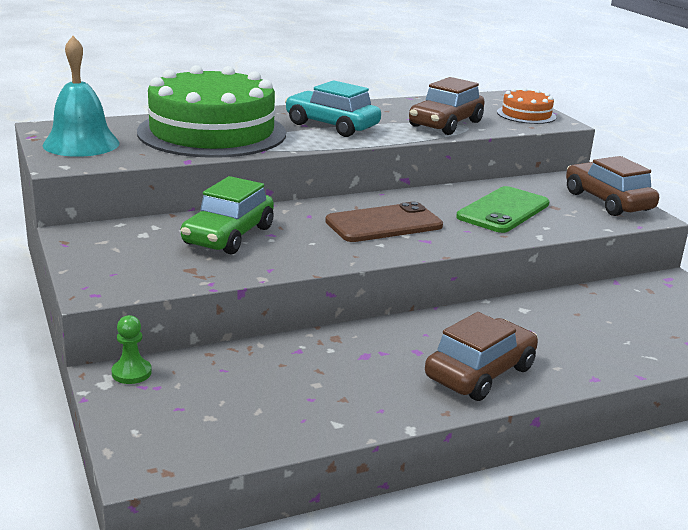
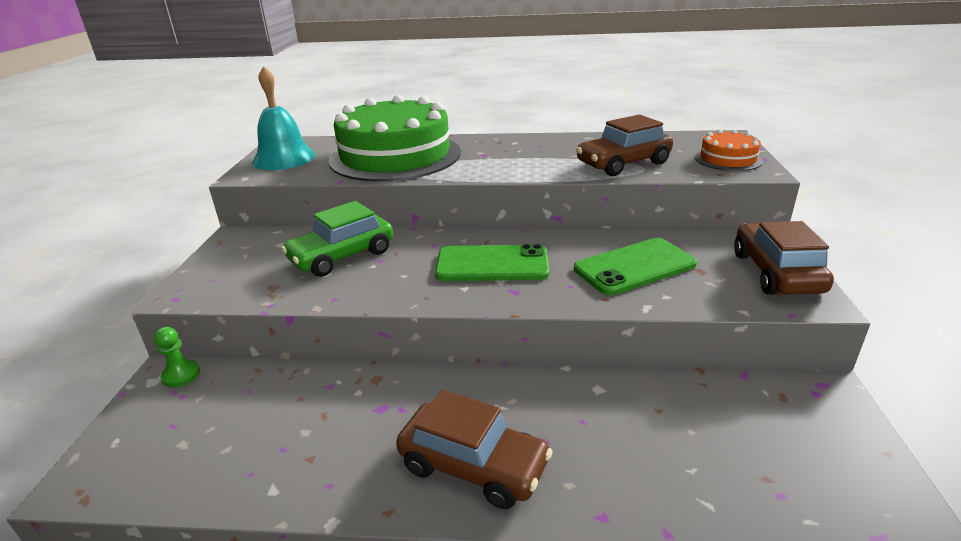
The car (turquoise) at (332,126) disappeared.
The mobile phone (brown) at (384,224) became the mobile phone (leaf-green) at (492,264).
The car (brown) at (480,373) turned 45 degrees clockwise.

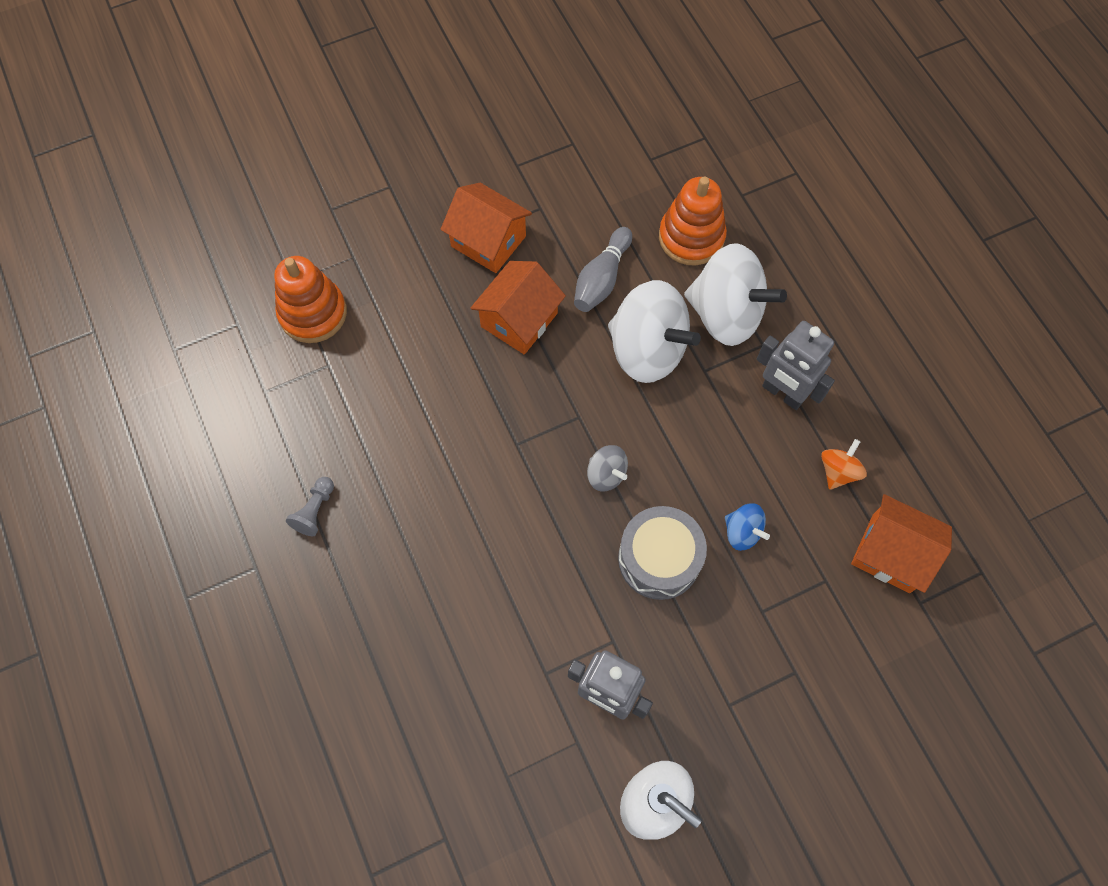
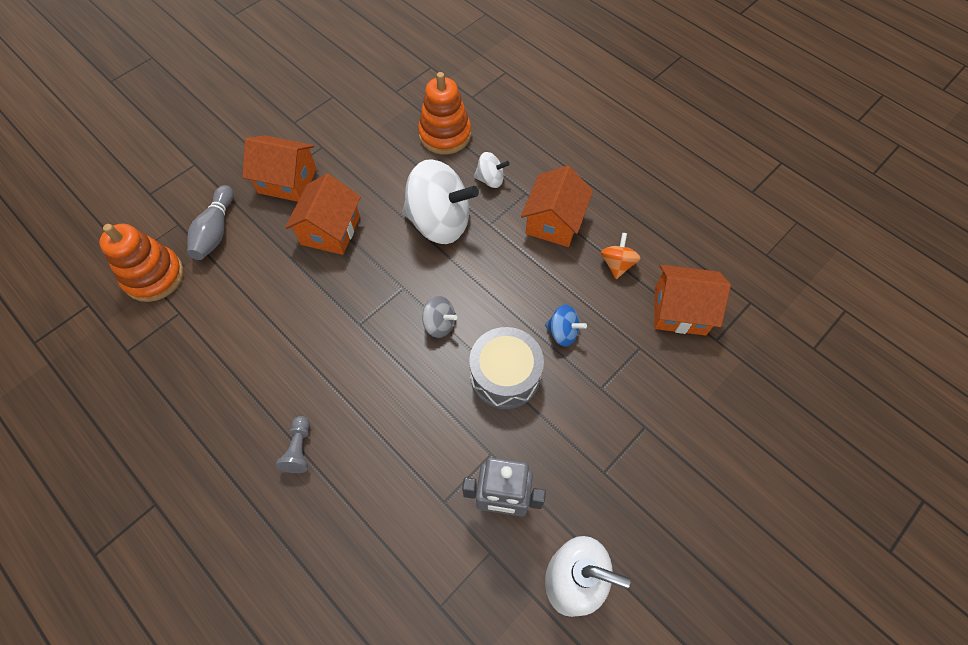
The tenpin (ash-grey) moved from (601,279) to (215,231).
The whirligig (pure white) at (726,314) changed to 0.46 times the size.
The toy robot (ash-grey) at (782,393) was replaced by the house (orange-coloured) at (554,222).
The chess pawn (ash-grey) moved from (315,511) to (299,449).

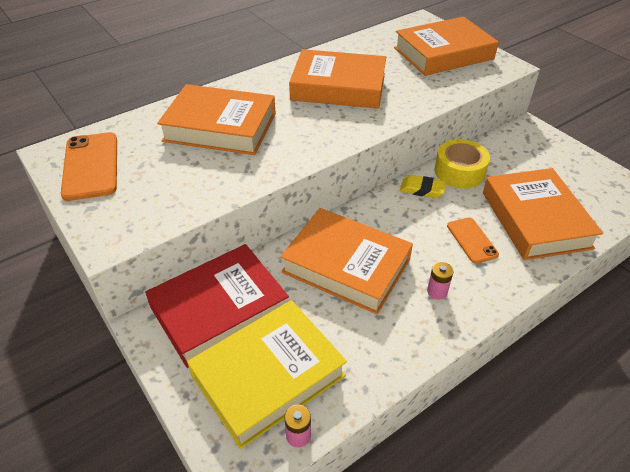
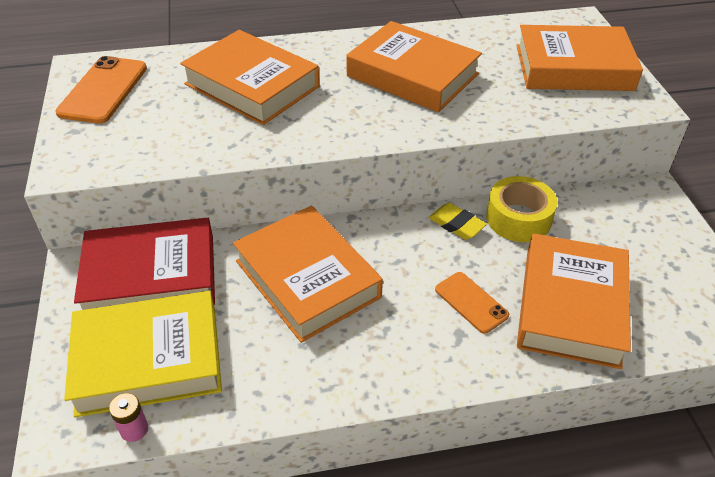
The mobile phone (orange-coloured) at (472,240) turned 45 degrees counterclockwise.
The AA battery (rosy) at (437,291) disappeared.

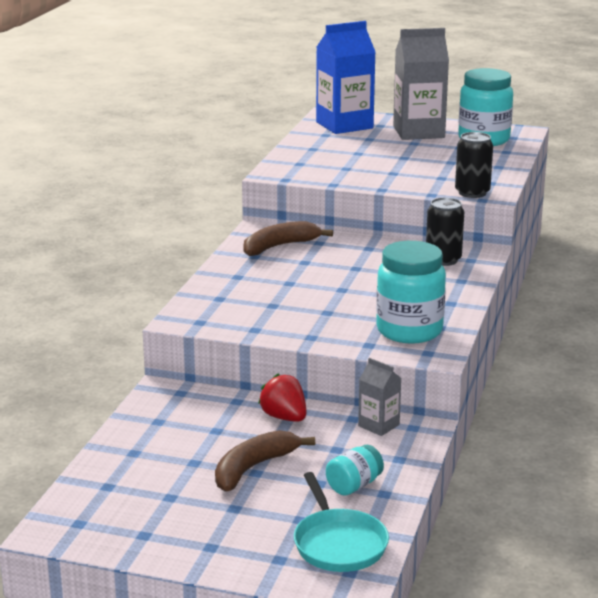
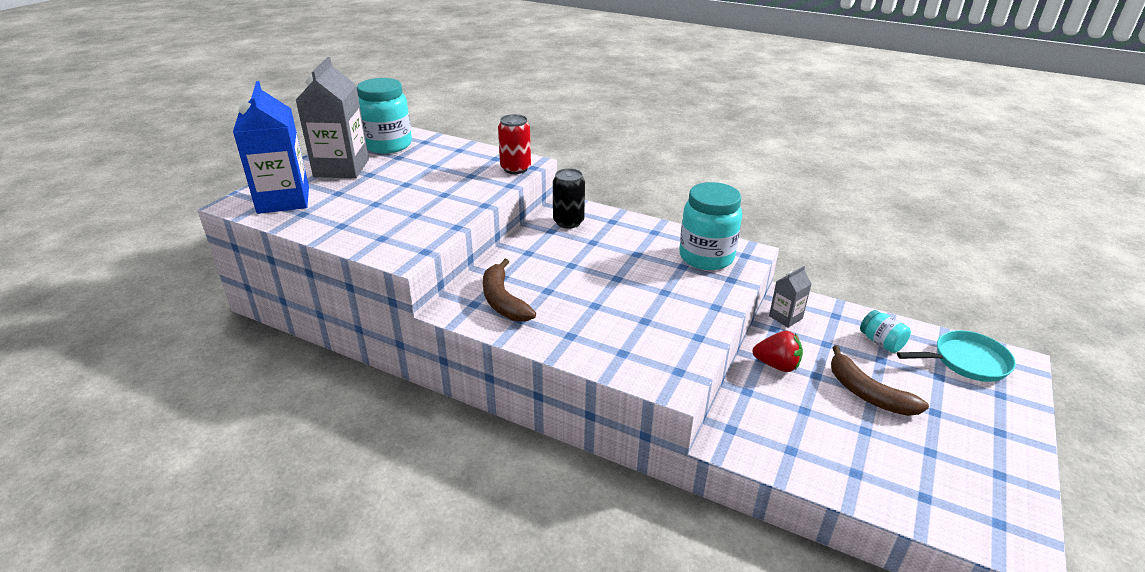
The soda can (black) at (472,193) became the soda can (scarlet) at (515,168).
The berry (scarlet) at (284,417) turned 135 degrees counterclockwise.

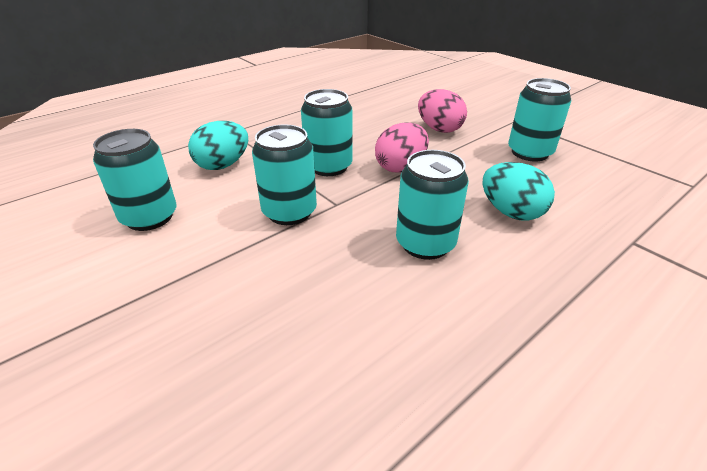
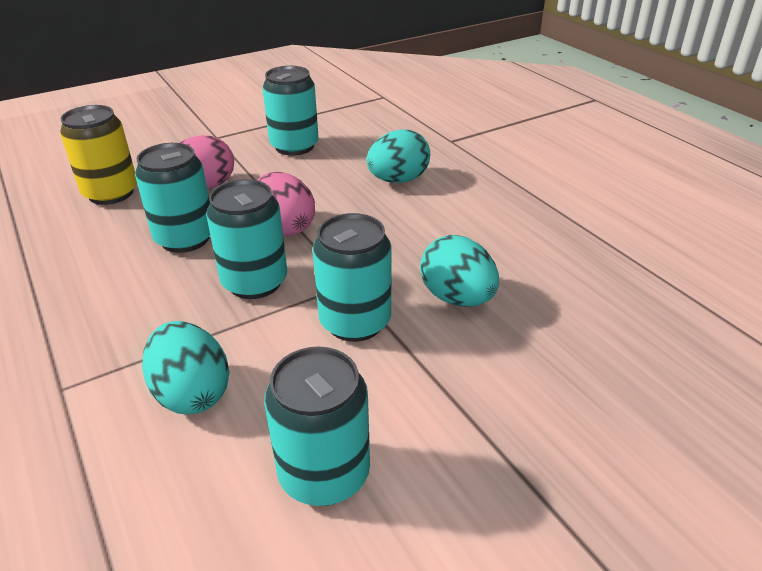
The soda can (turquoise) moved from (425,244) to (185,239).
The soda can (bright yellow) at (111,193) appeared.
The egg (turquoise) at (457,298) appeared.

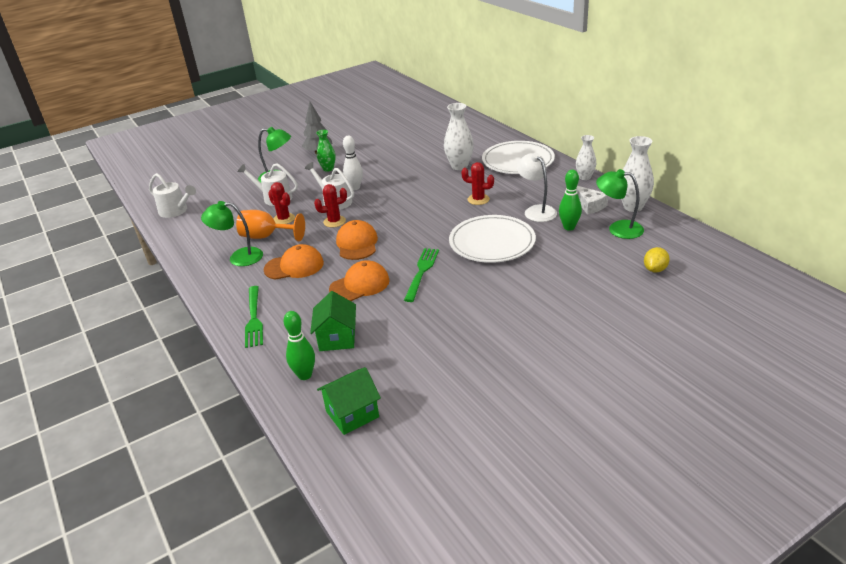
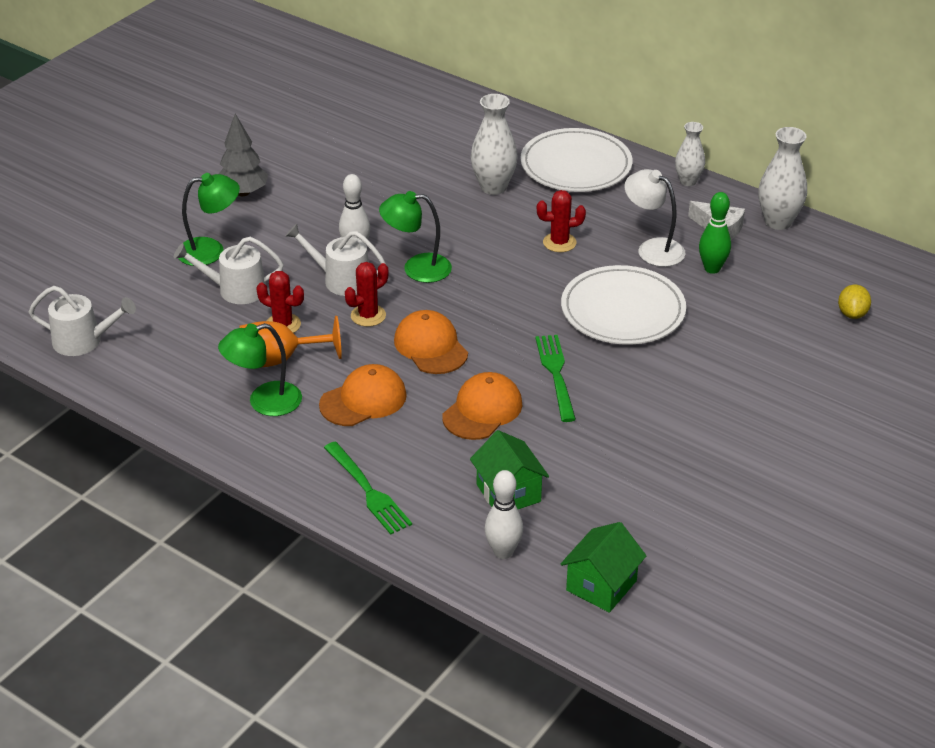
The tall vase (leaf-green) at (328,169) disappeared.
The lamp (leaf-green) moved from (618,229) to (417,268).
The tenpin (leaf-green) at (305,375) became the tenpin (pure white) at (503,552).

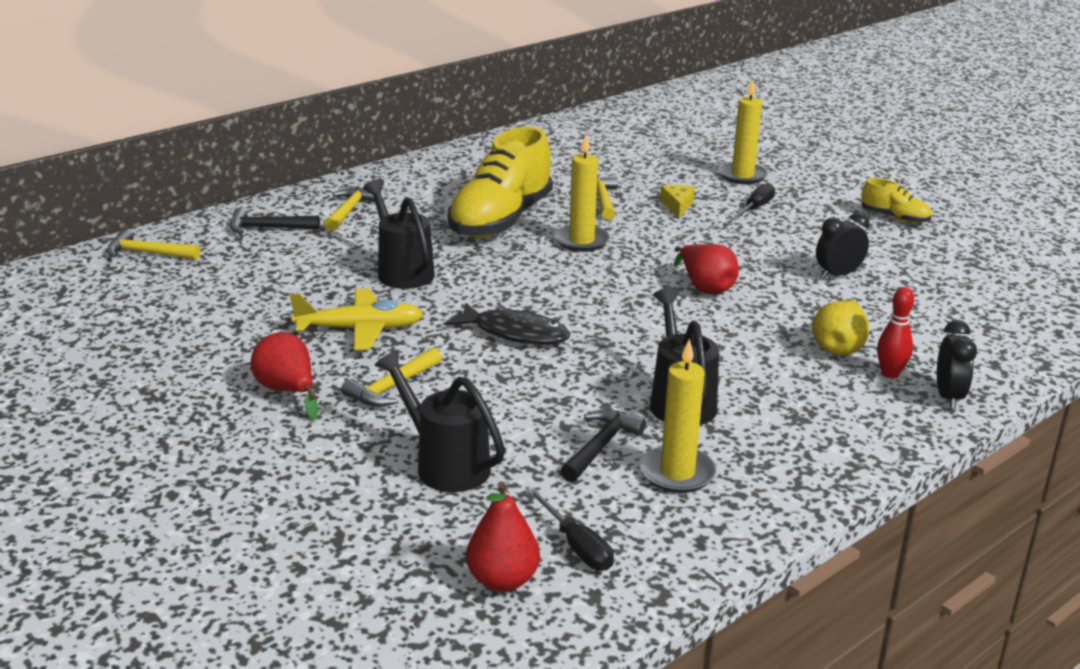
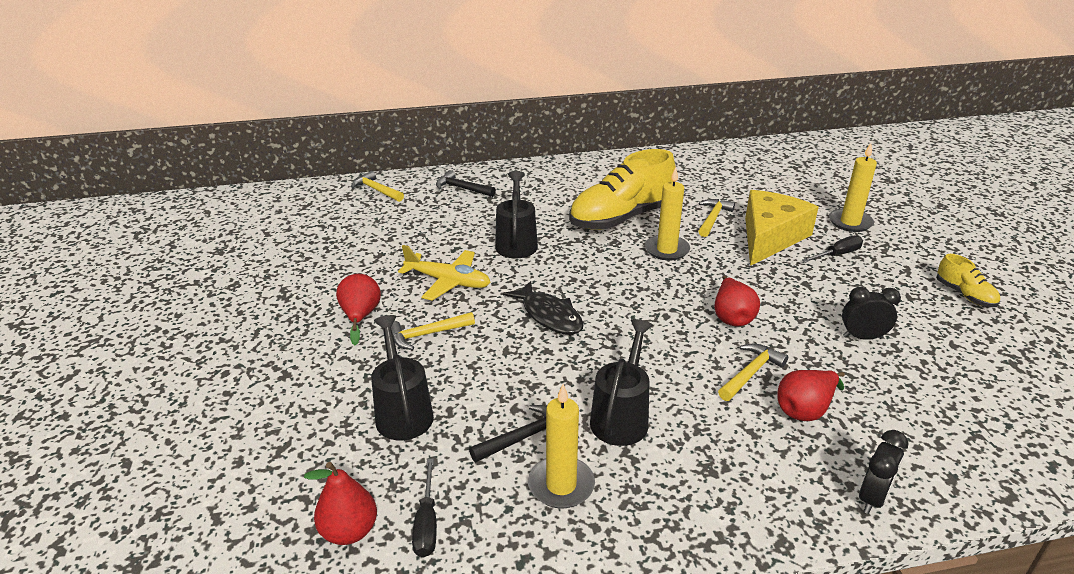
The piece of cheese (bright yellow) at (677,206) changed to 2.44 times the size.
The carpenter's hammer (bright yellow) moved from (348,211) to (750,373).
The tenpin (scarlet) at (890,374) disappeared.
The toy pear (bright yellow) at (839,347) became the toy pear (scarlet) at (805,410).

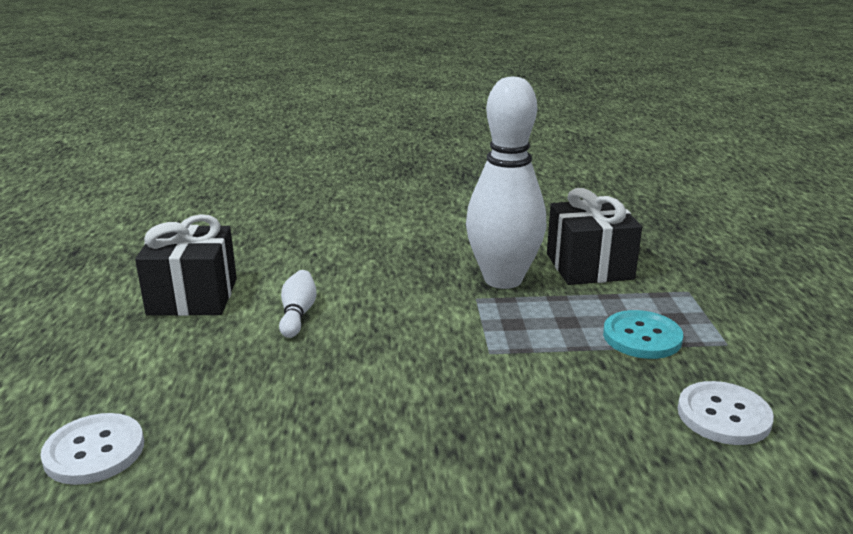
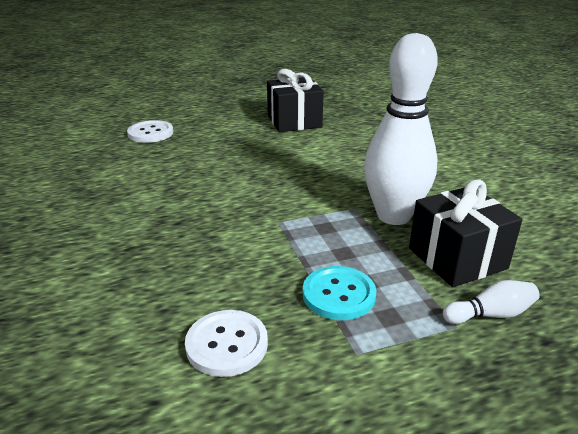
The tenpin (pure white) moved from (297,314) to (490,314).

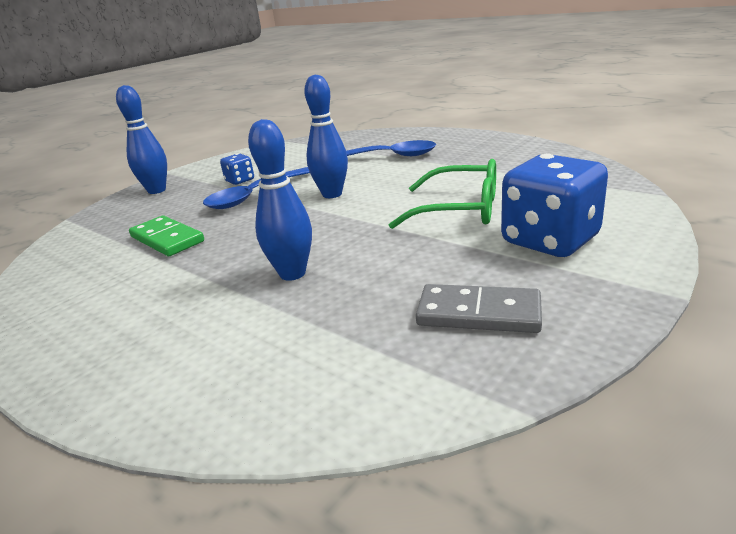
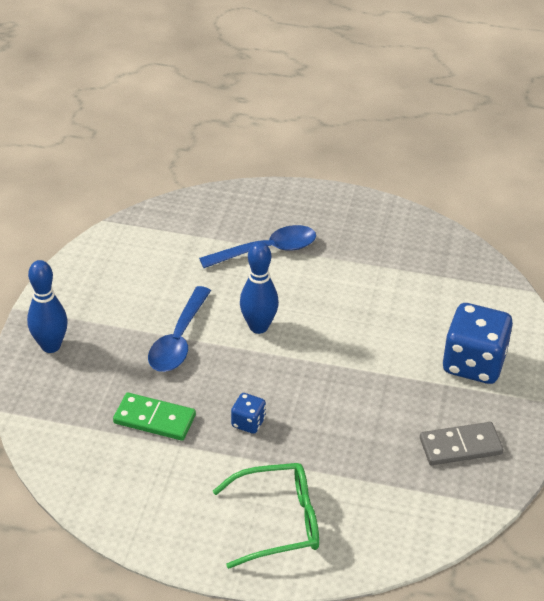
The tenpin (blue) at (292,273) disappeared.
The dice (blue) moved from (240,181) to (248,422).
The eyeglasses (leaf-green) moved from (460,210) to (279,522).

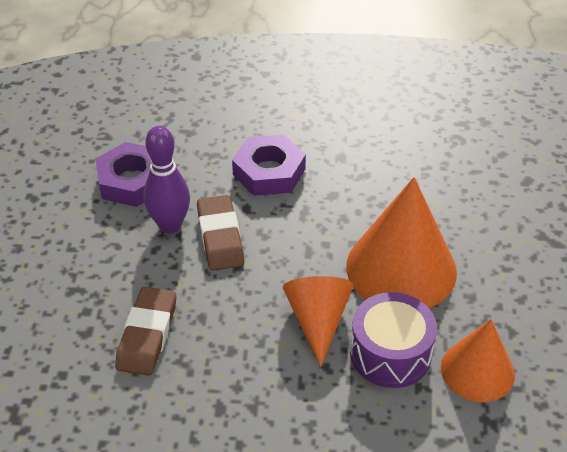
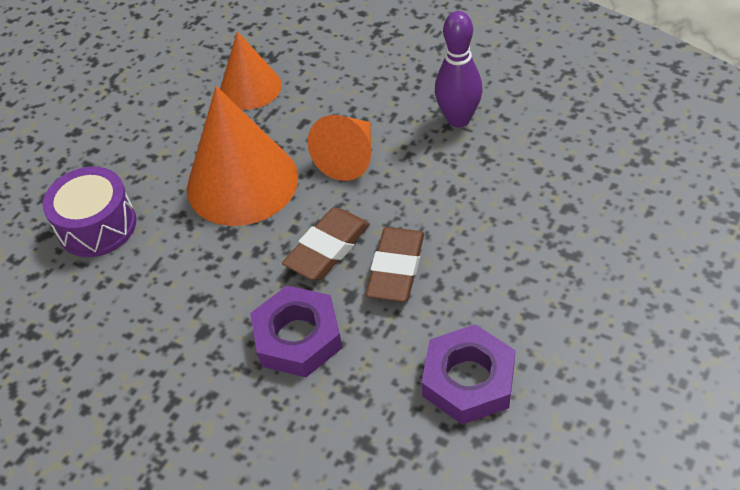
The tenpin (violet) moved from (170,225) to (458,119).
The pencil eraser (brown) moved from (147,335) to (327,248).
The snare drum (violet) moved from (390,353) to (97,226).

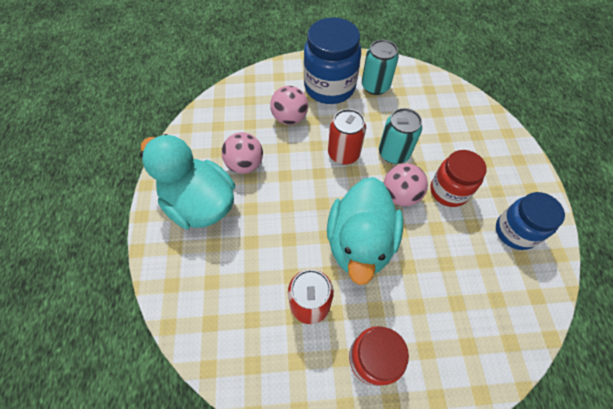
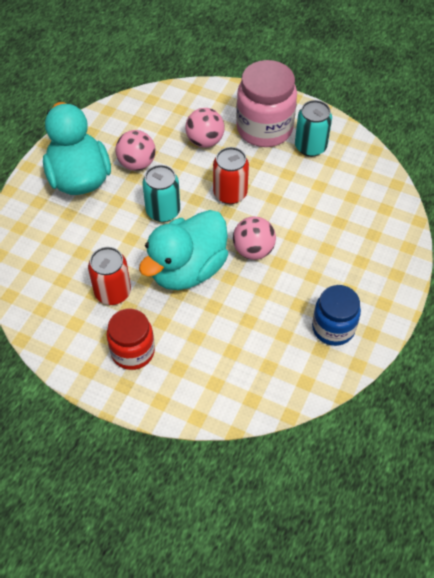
The preserve jar (blue) at (329,87) became the preserve jar (rosy) at (264,128).
The soda can (turquoise) moved from (394,153) to (163,211).
The preserve jar (scarlet) at (448,191) disappeared.

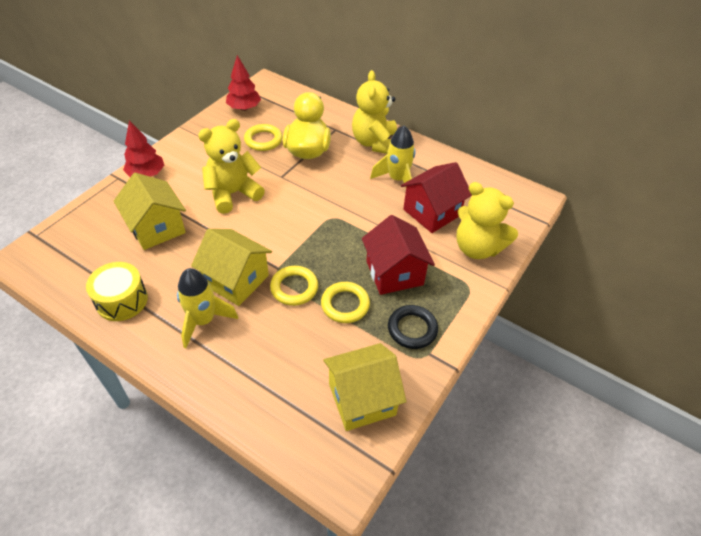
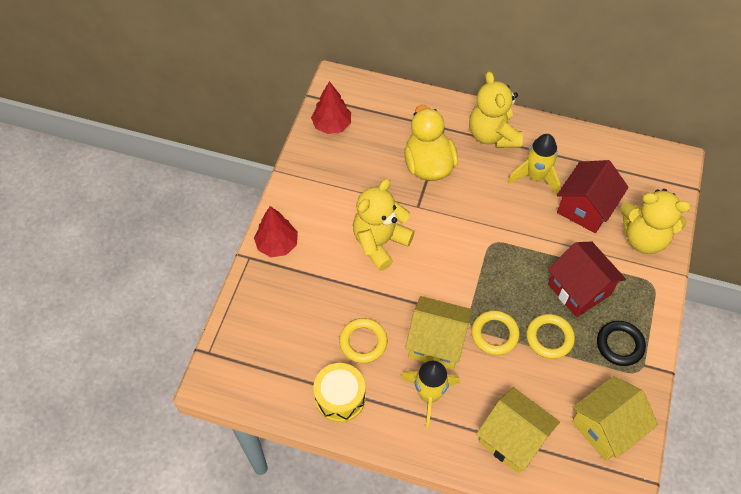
The hoop (bright yellow) moved from (263,140) to (363,342).
The house (bright yellow) moved from (157,228) to (512,439).

